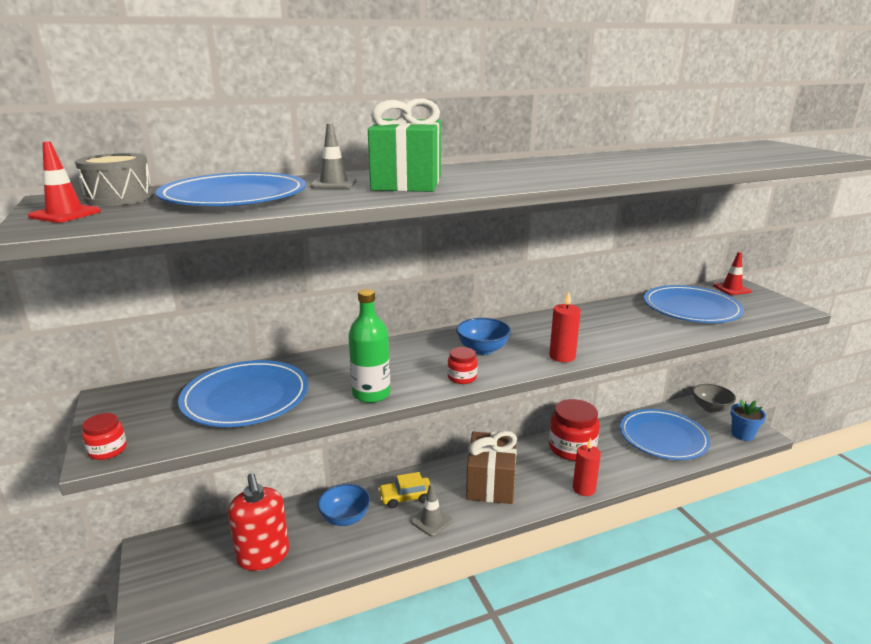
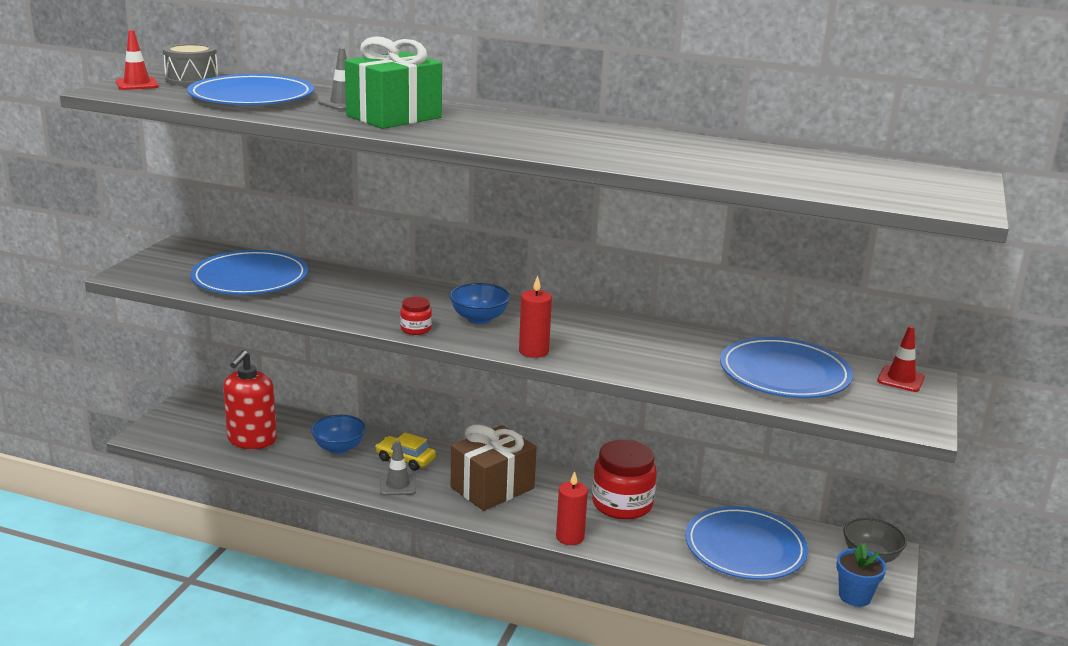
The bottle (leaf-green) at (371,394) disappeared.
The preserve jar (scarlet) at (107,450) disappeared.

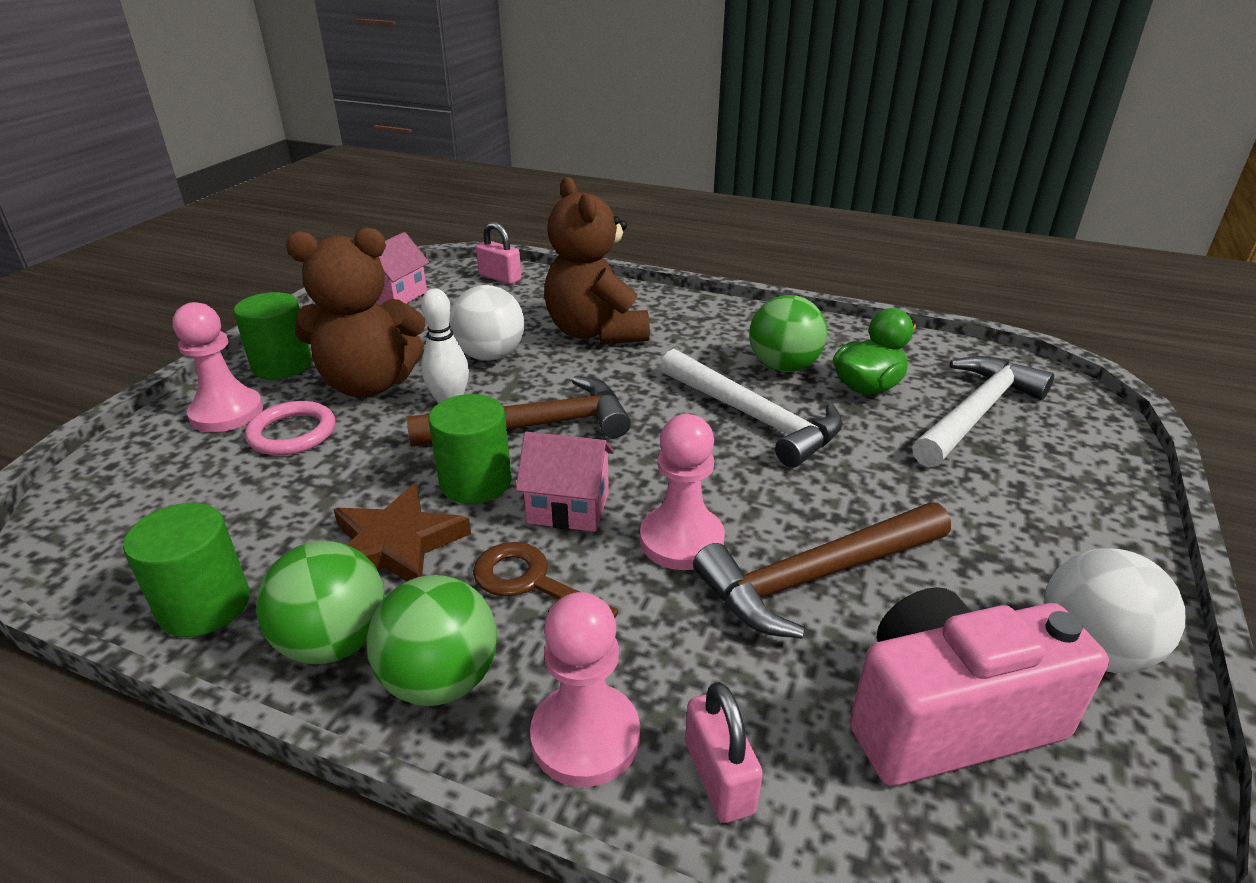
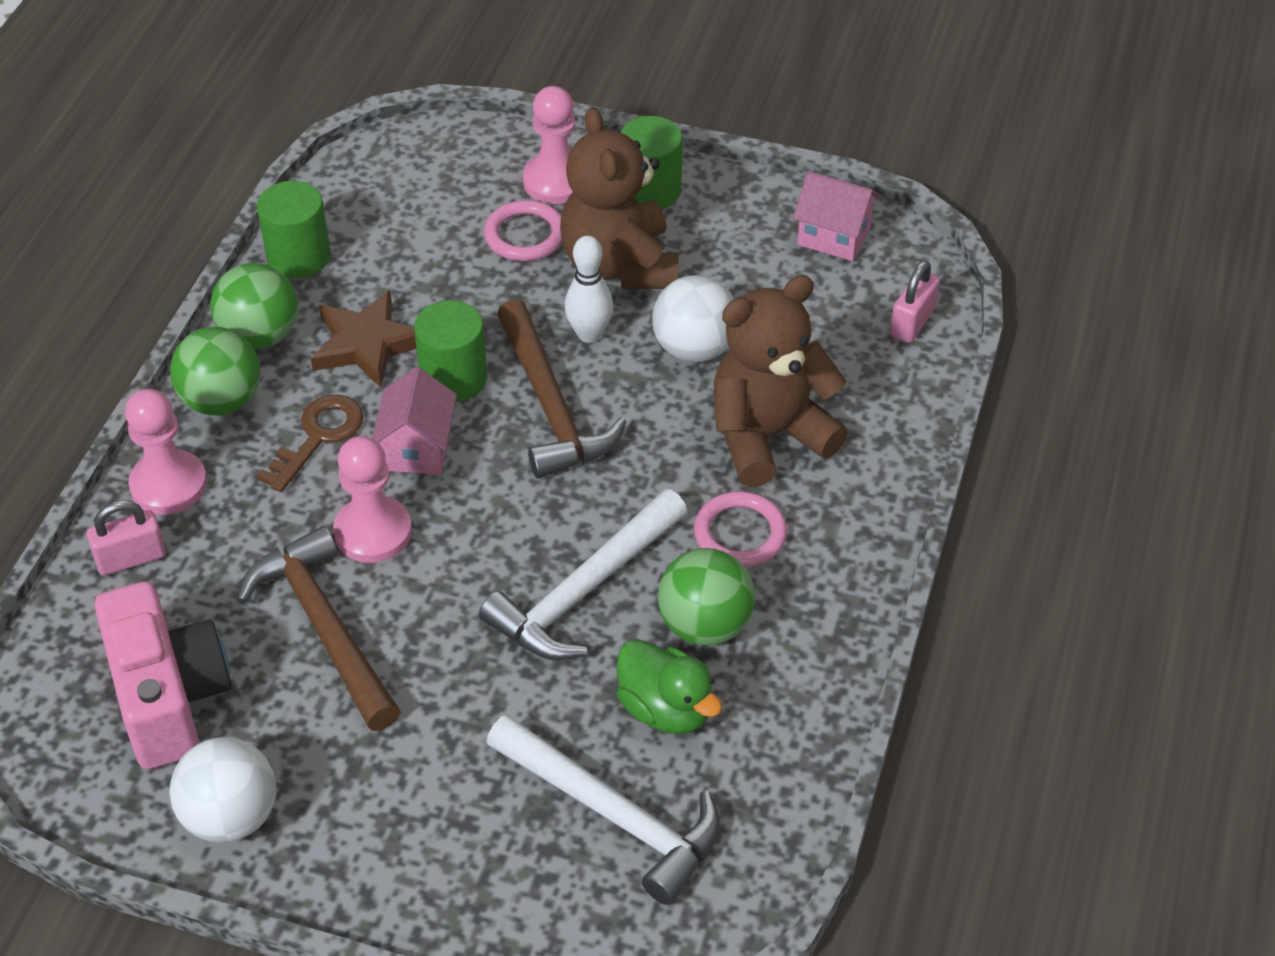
The hoop (rosy) at (740,534) appeared.

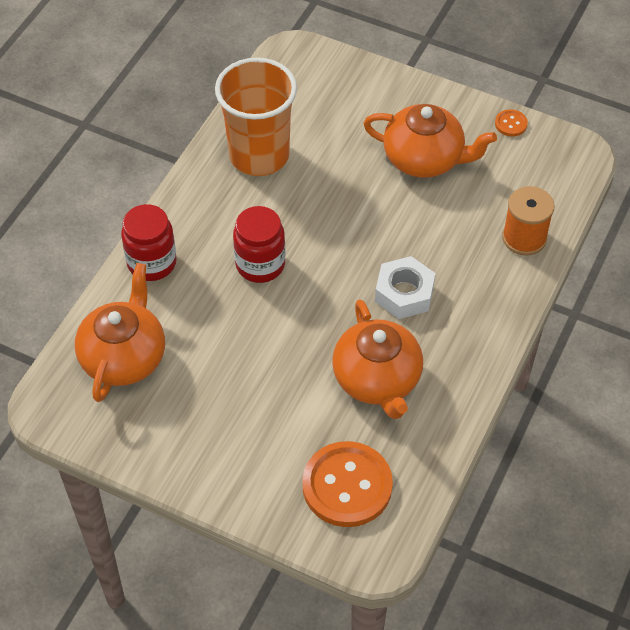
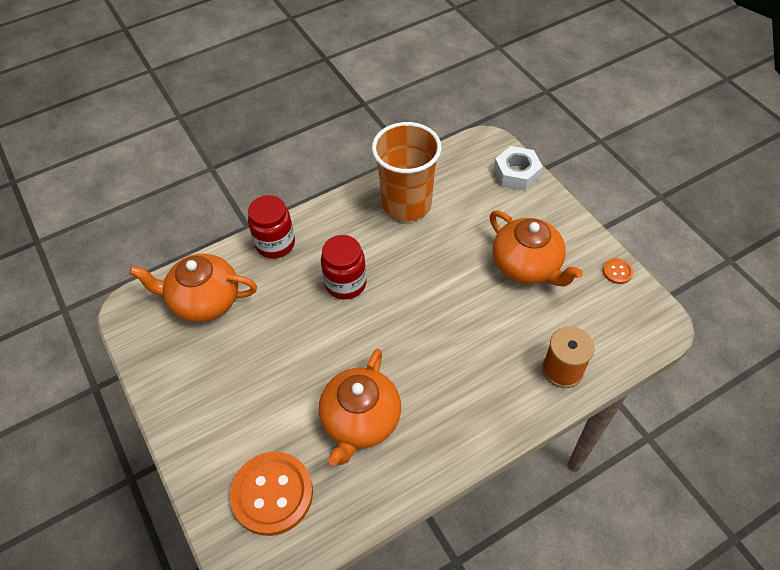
The hexagon nut (pure white) moved from (404,293) to (516,173).
The teapot (orange-coloured) at (124,357) turned 135 degrees counterclockwise.

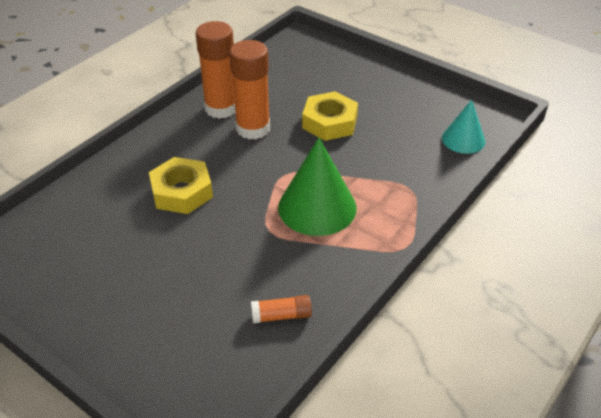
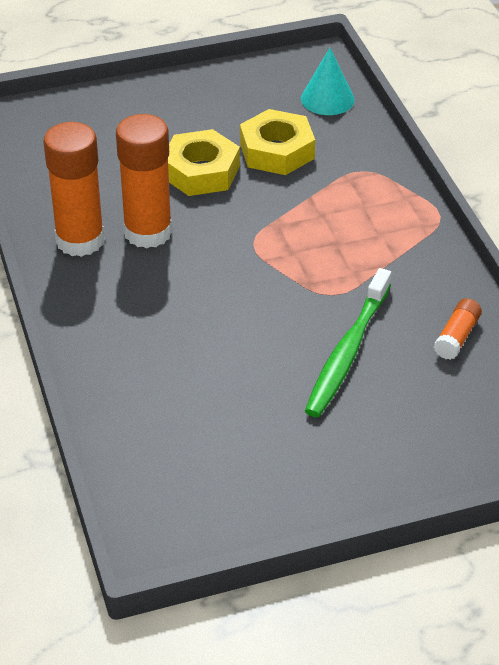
The cone (leaf-green) at (317,207) disappeared.
The hexagon nut (bright yellow) moved from (181,192) to (276,151).
The tooth brush (leaf-green) at (347,352) appeared.

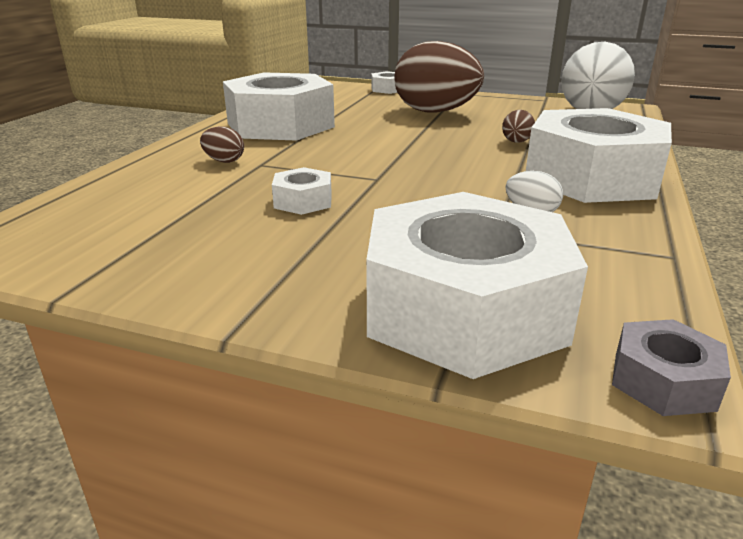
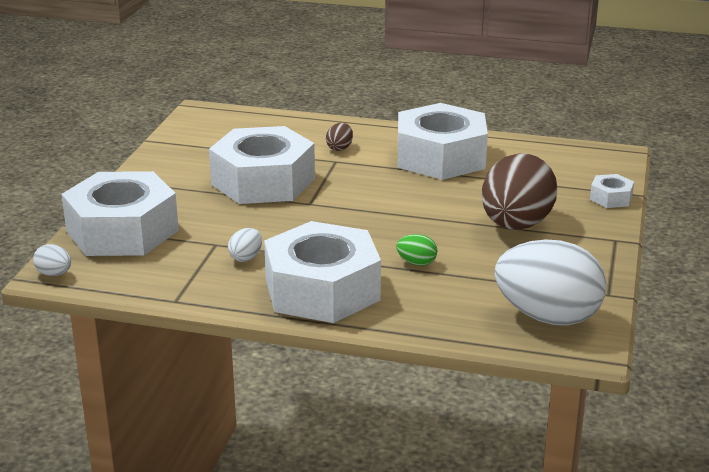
The egg (brown) at (516,142) became the egg (leaf-green) at (416,263).
The hexagon nut (pure white) at (303,201) changed to 2.39 times the size.
The hexagon nut (ash-grey) at (663,381) was replaced by the egg (pure white) at (54,274).

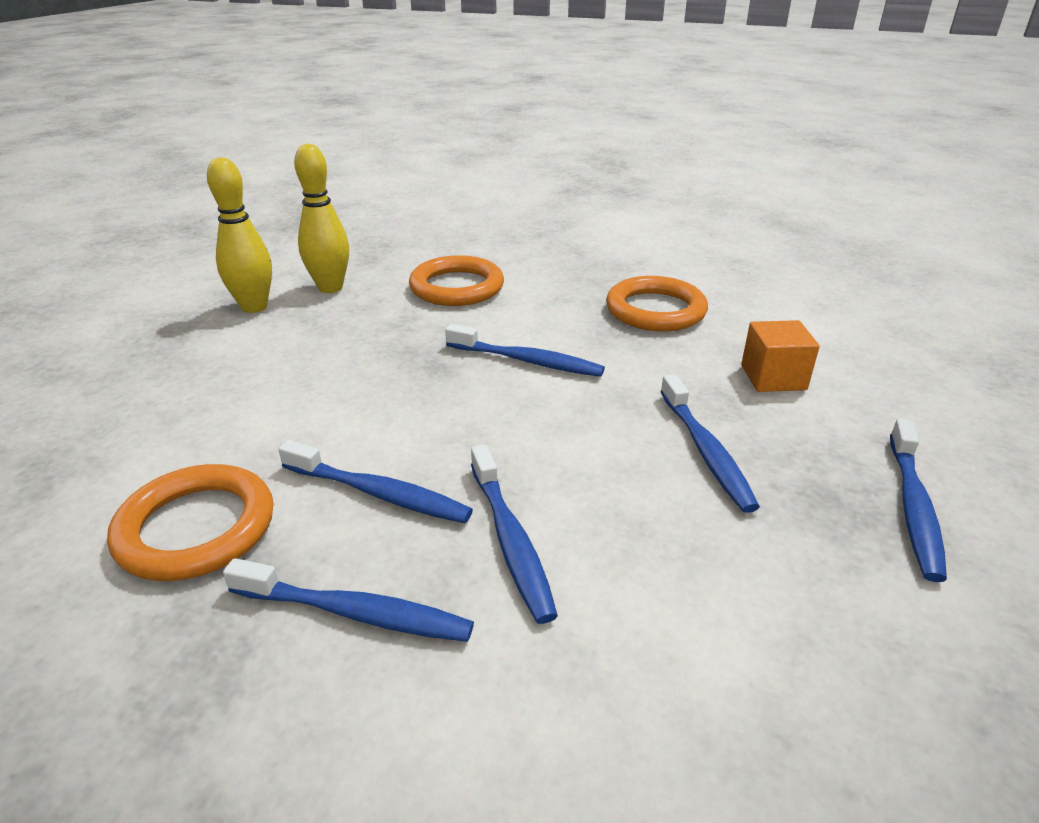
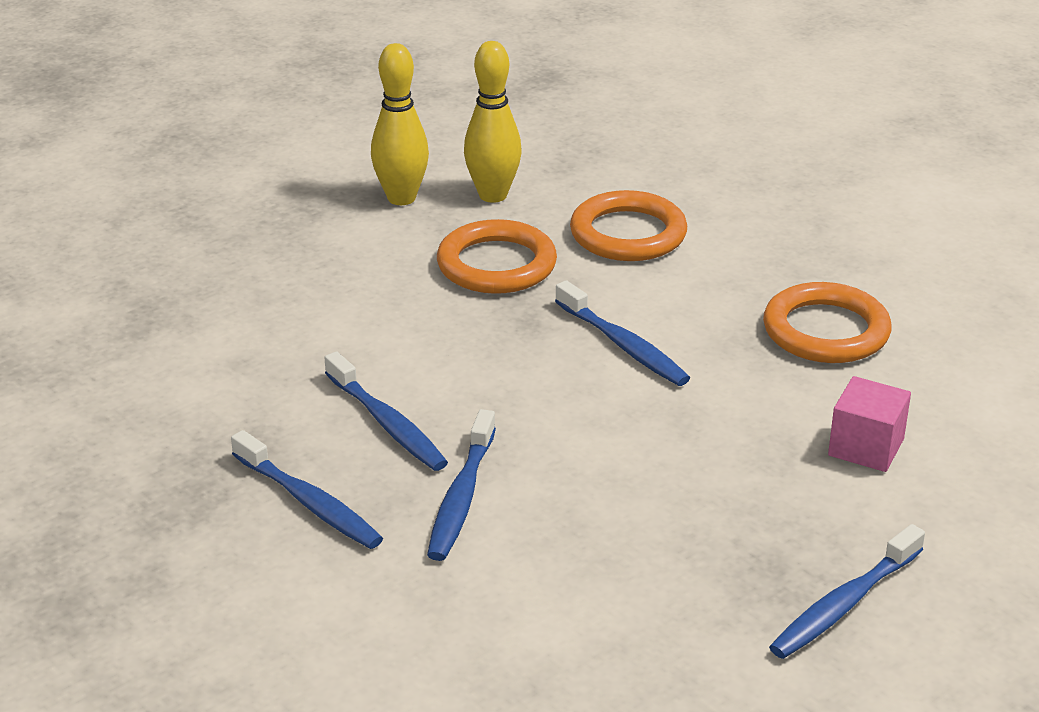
The solid cube (orange-coloured) at (773,377) became the solid cube (rosy) at (866,447).
The tooth brush (blue) at (705,451) disappeared.
The hoop (orange-coloured) moved from (196,528) to (496,264).

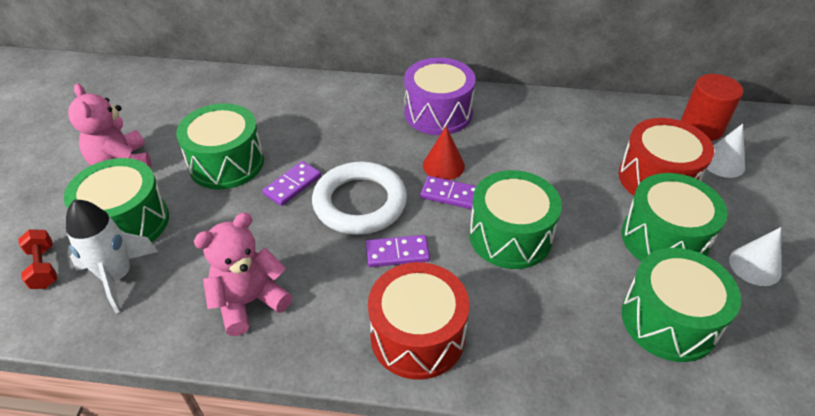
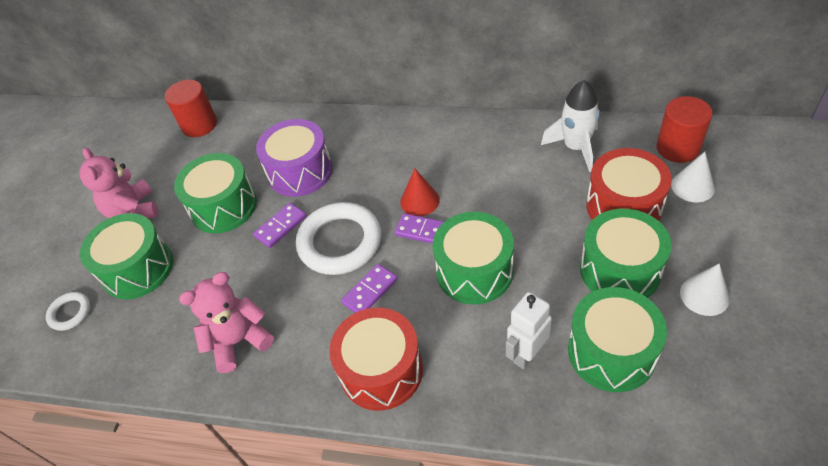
The snare drum (violet) moved from (438,113) to (300,171).
The toy rocket (pure white) moved from (117,276) to (575,147).
The free weight (scarlet) at (43,267) was replaced by the hoop (pure white) at (70,313).
The domino tile (violet) at (397,253) turned 45 degrees counterclockwise.
The cylinder shape (scarlet) at (199,125) appeared.
The toy robot (pure white) at (527,354) appeared.

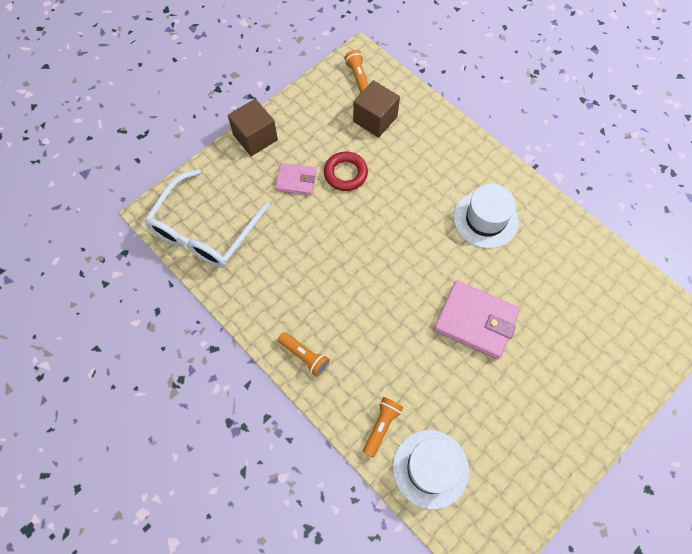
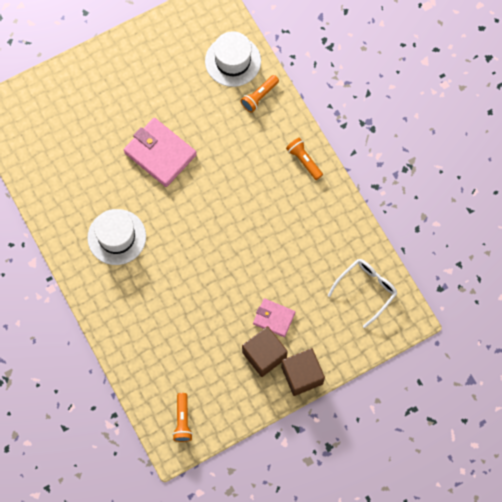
The solid cube (brown) moved from (375,119) to (264,355).
The hoop (scarlet) at (345,173) disappeared.
The eyeglasses (pure white) at (204,230) changed to 0.62 times the size.

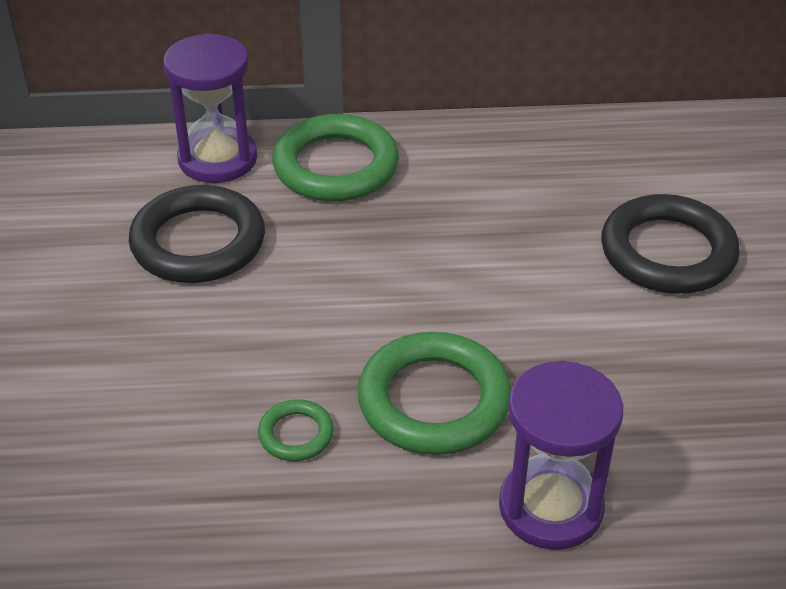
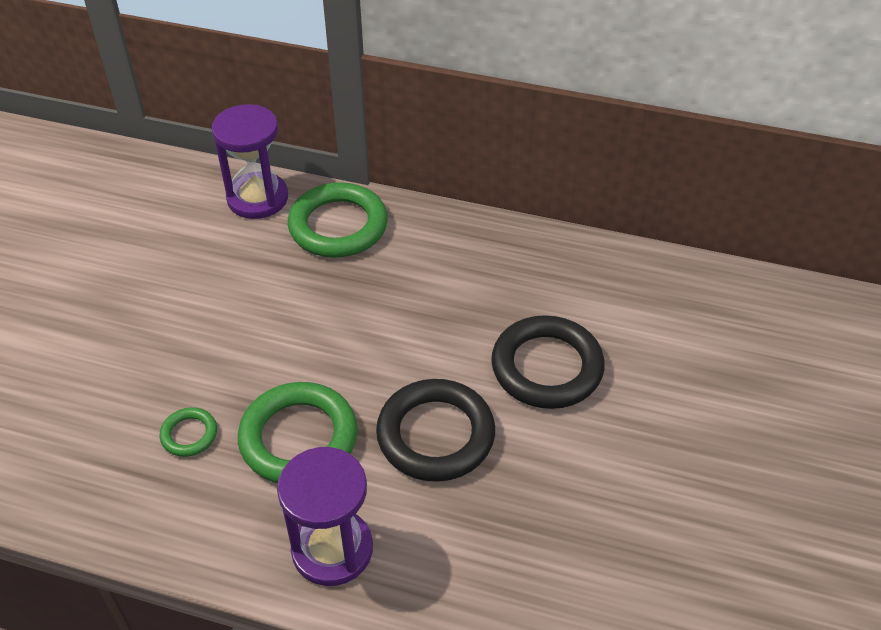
The hoop (black) moved from (198,242) to (435,435).

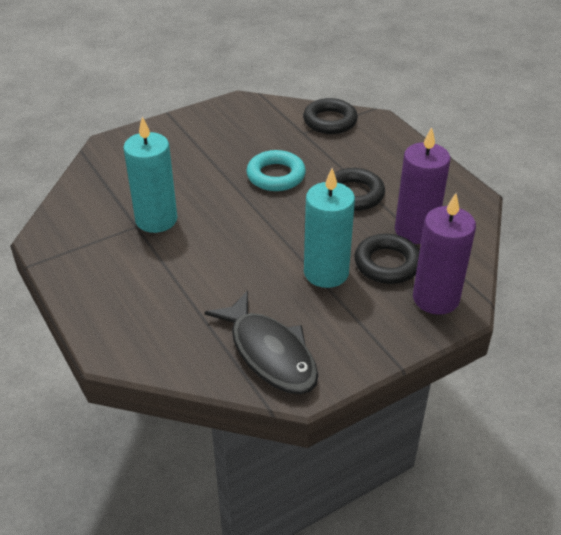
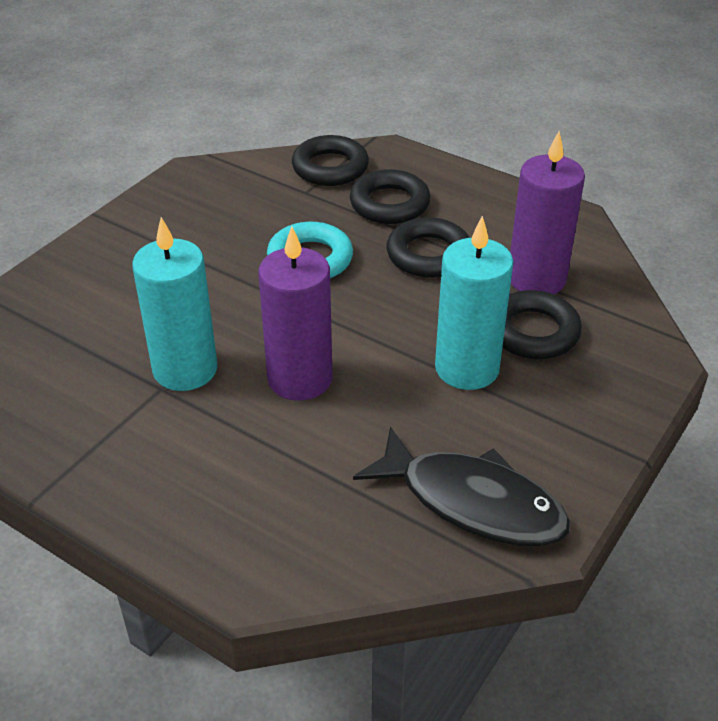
The pillar candle (violet) moved from (435,298) to (300,378).
The hoop (black) at (389,204) appeared.

